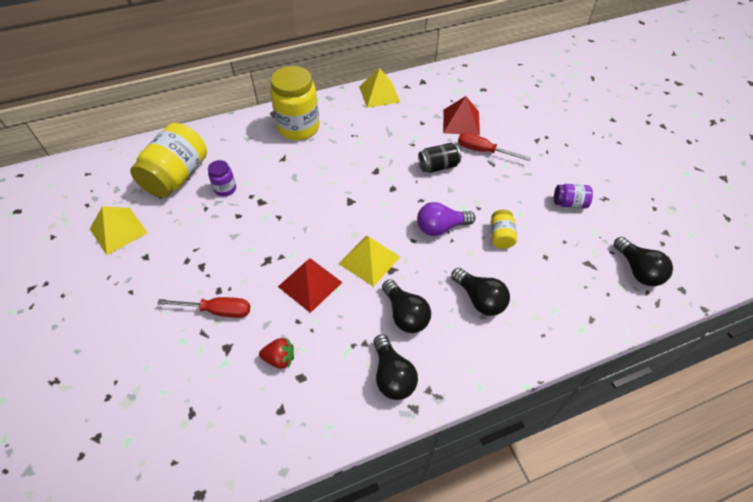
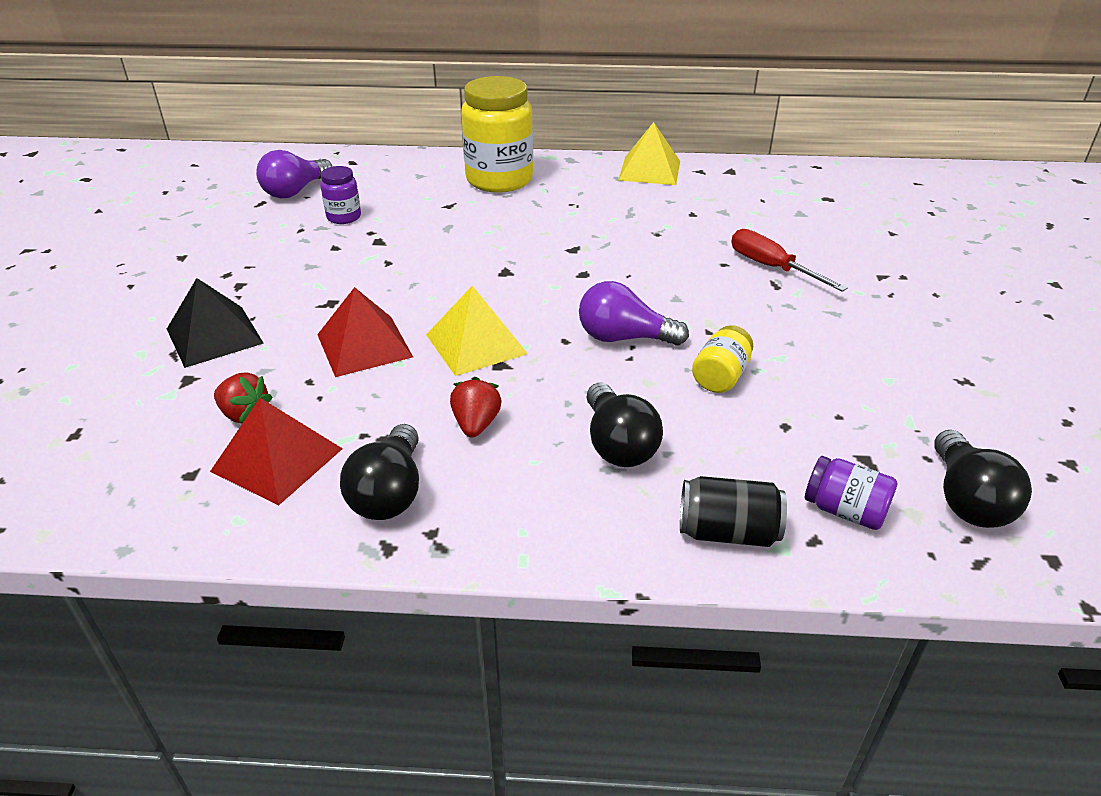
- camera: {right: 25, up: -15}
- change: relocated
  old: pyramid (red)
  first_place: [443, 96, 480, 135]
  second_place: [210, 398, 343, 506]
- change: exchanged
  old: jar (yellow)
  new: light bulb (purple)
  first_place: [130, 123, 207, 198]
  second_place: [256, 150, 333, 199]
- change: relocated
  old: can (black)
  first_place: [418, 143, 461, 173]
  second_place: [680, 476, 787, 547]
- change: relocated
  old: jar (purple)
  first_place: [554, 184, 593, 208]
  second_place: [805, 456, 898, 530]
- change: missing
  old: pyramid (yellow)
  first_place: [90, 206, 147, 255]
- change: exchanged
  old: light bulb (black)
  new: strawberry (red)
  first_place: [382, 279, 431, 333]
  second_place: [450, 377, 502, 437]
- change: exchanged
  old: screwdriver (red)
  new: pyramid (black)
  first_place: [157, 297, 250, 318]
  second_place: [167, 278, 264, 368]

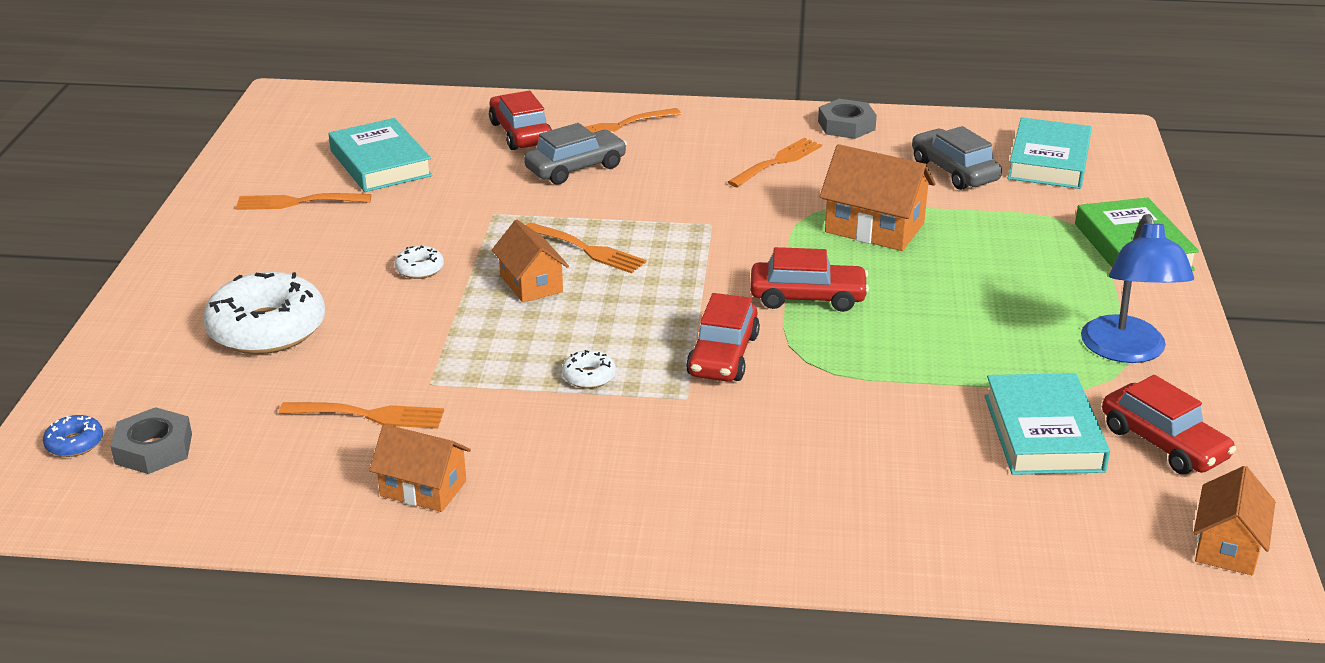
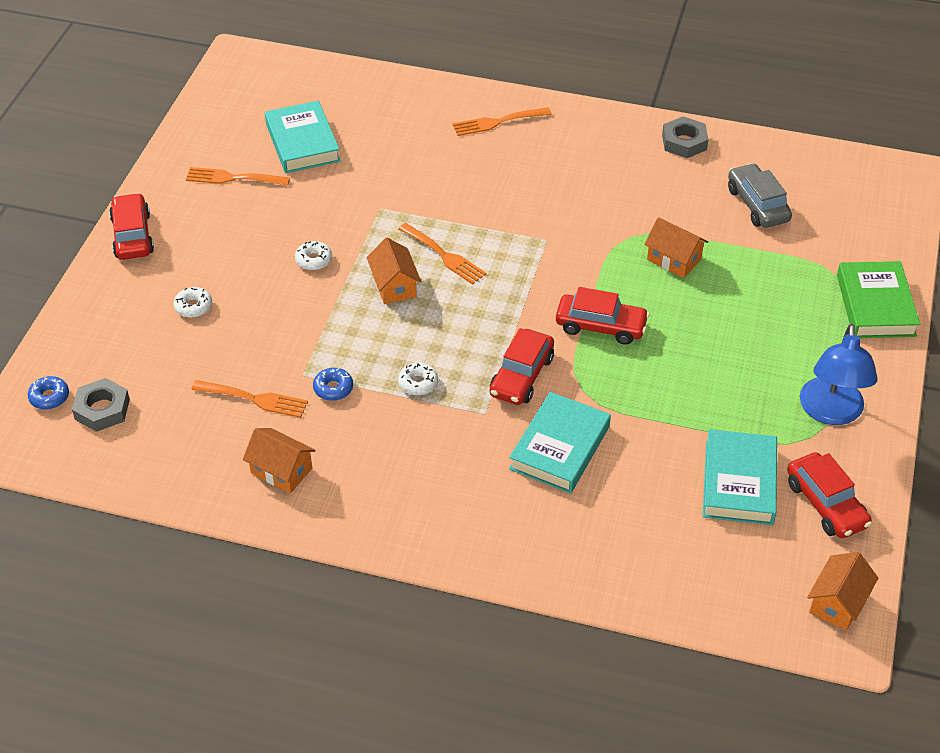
- camera: {right: 10, up: 15}
- change: relocated
  old: car (red)
  first_place: [489, 90, 552, 150]
  second_place: [109, 193, 154, 260]
- change: relocated
  old: book (turquoise)
  first_place: [1008, 117, 1092, 189]
  second_place: [509, 392, 611, 493]
- change: missing
  old: car (grey)
  first_place: [524, 123, 627, 185]
- change: missing
  old: fork (orange)
  first_place: [728, 138, 822, 188]
- change: size
  old: house (orange)
  first_place: [819, 144, 936, 251]
  second_place: [644, 217, 708, 278]
  factor: 0.66
- change: size
  old: donut (white)
  first_place: [203, 272, 325, 354]
  second_place: [174, 287, 212, 318]
  factor: 0.44
- change: appeared
  new: donut (blue)
  second_place: [313, 368, 353, 401]

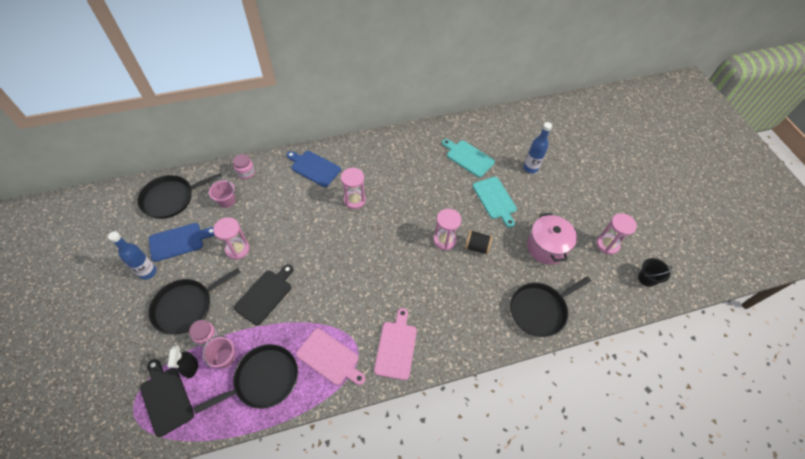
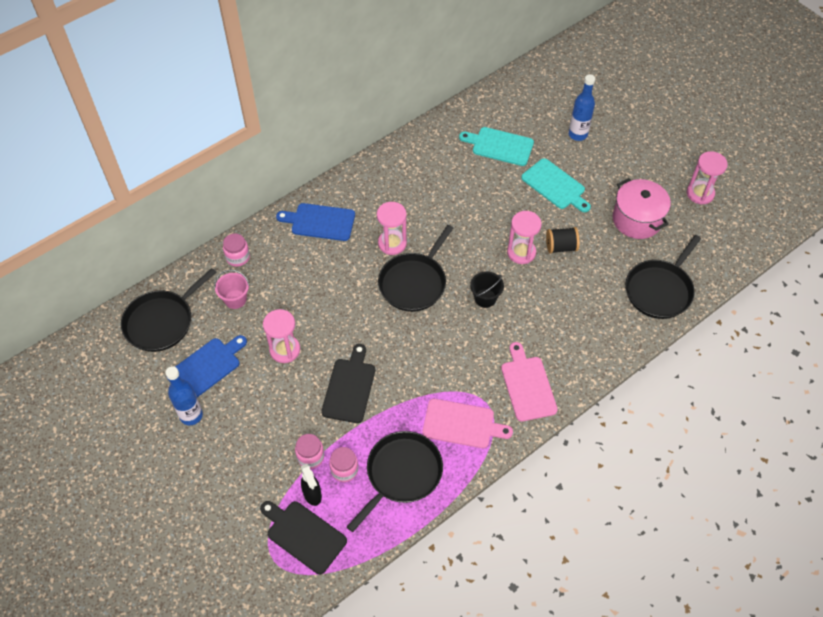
- camera: {right: -20, up: 0}
- change: relocated
  old: bucket (black)
  first_place: [638, 258, 672, 287]
  second_place: [470, 271, 504, 308]
- change: relocated
  old: pan (black)
  first_place: [149, 268, 241, 334]
  second_place: [378, 225, 453, 312]
- change: exchanged
  old: bucket (pink)
  new: jar (pink)
  first_place: [203, 335, 235, 368]
  second_place: [329, 447, 358, 482]

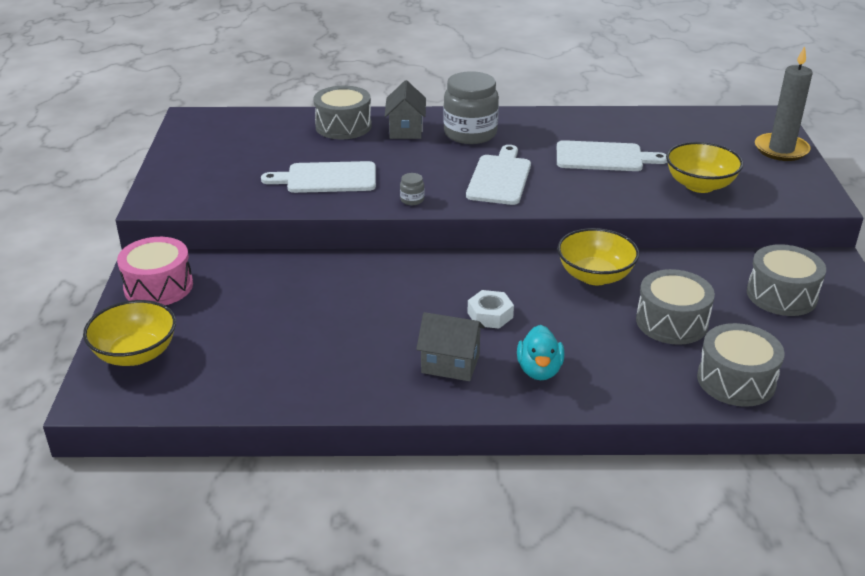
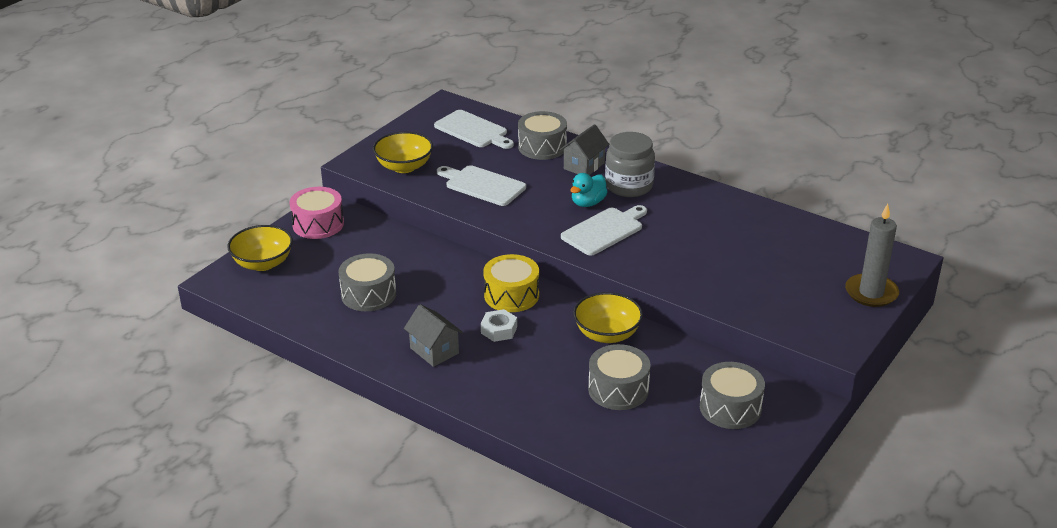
- camera: {right: 35, up: 0}
- change: relocated
  old: cutting board (white)
  first_place: [557, 140, 667, 171]
  second_place: [434, 110, 514, 149]
- change: relocated
  old: bowl (yellow)
  first_place: [666, 142, 743, 193]
  second_place: [373, 132, 433, 173]
- change: missing
  old: jar (grey)
  first_place: [400, 173, 424, 205]
- change: relocated
  old: drum (grey)
  first_place: [697, 323, 785, 407]
  second_place: [338, 253, 396, 311]
- change: relocated
  old: duck (turquoise)
  first_place: [517, 325, 564, 380]
  second_place: [570, 173, 608, 207]
- change: appeared
  new: drum (yellow)
  second_place: [484, 254, 539, 312]

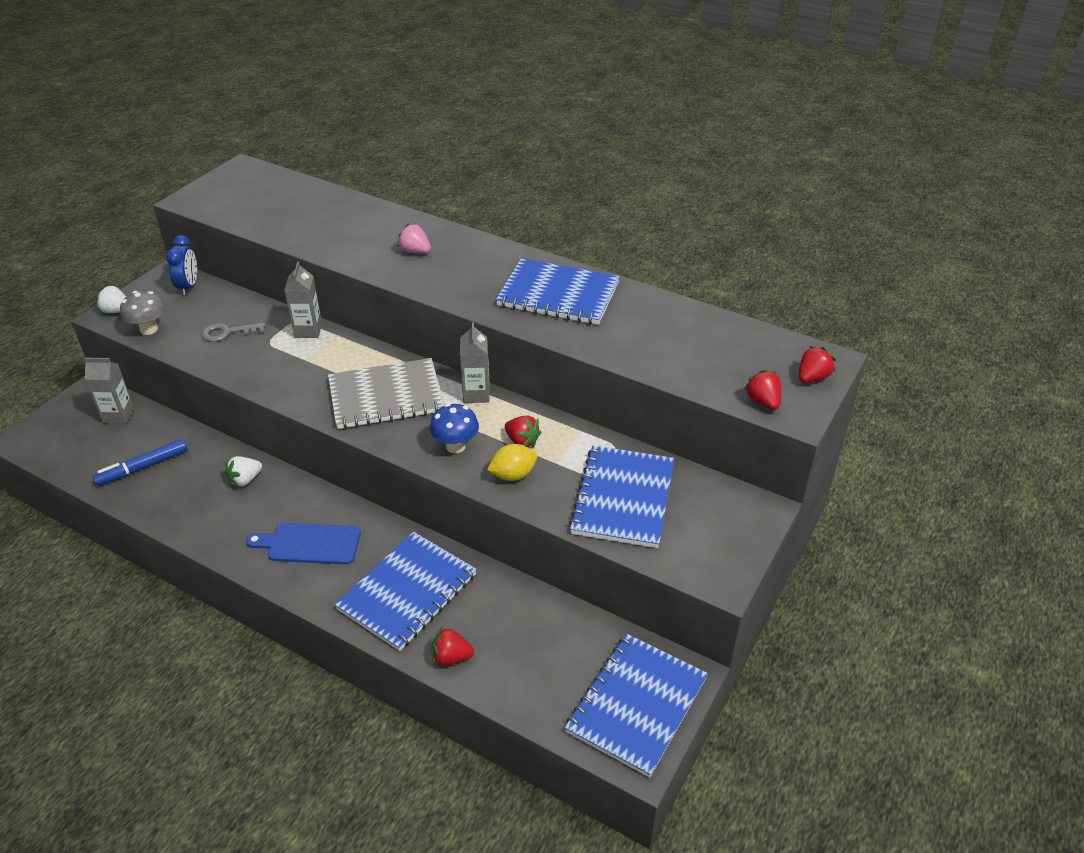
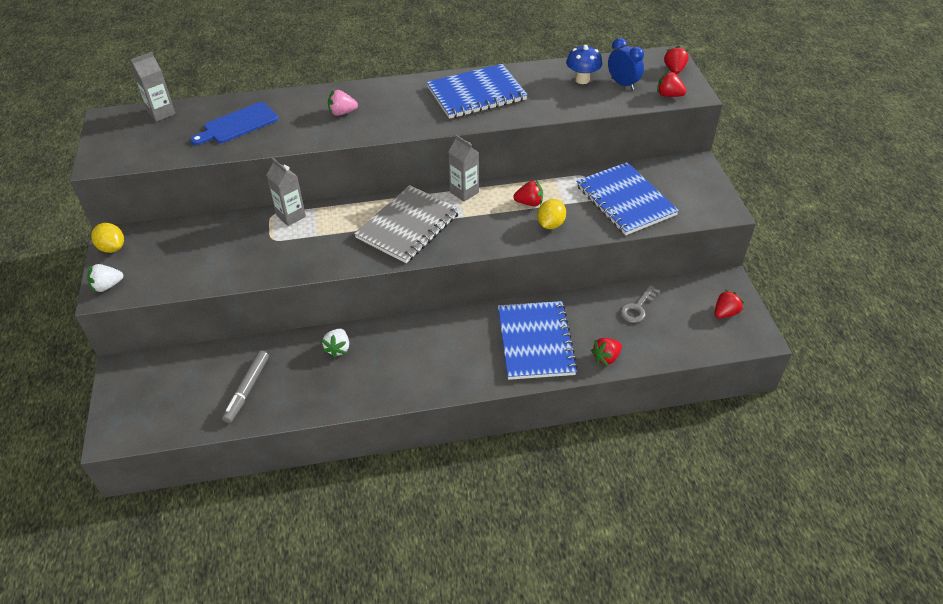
- camera: {right: -40, up: 5}
- change: relocated
  old: clock (blue)
  first_place: [166, 235, 197, 295]
  second_place: [608, 38, 644, 90]
- change: missing
  old: mushroom (grey)
  first_place: [120, 291, 165, 335]
- change: relocated
  old: key (grey)
  first_place: [201, 323, 265, 342]
  second_place: [620, 285, 660, 323]
- change: relocated
  old: carton (grey)
  first_place: [84, 358, 134, 424]
  second_place: [131, 52, 175, 122]
- change: relocated
  old: mushroom (blue)
  first_place: [430, 404, 479, 453]
  second_place: [566, 45, 602, 84]
- change: colour
  old: marker (blue)
  new: marker (grey)
  first_place: [93, 439, 187, 486]
  second_place: [222, 350, 269, 423]
- change: relocated
  old: cutting board (blue)
  first_place: [246, 523, 361, 564]
  second_place: [190, 102, 278, 145]
- change: exchanged
  old: notebook (blue)
  new: strawberry (red)
  first_place: [565, 634, 708, 778]
  second_place: [715, 289, 744, 318]
- change: appeared
  new: lemon (yellow)
  second_place: [91, 223, 124, 253]

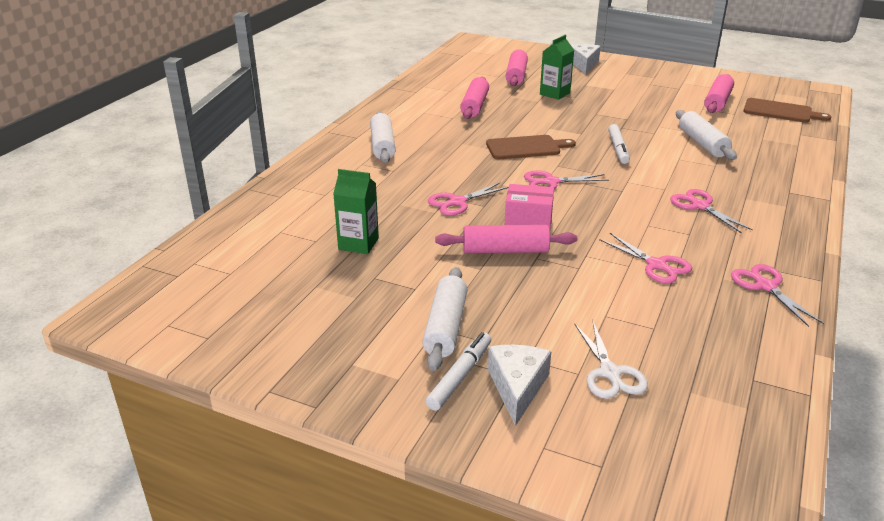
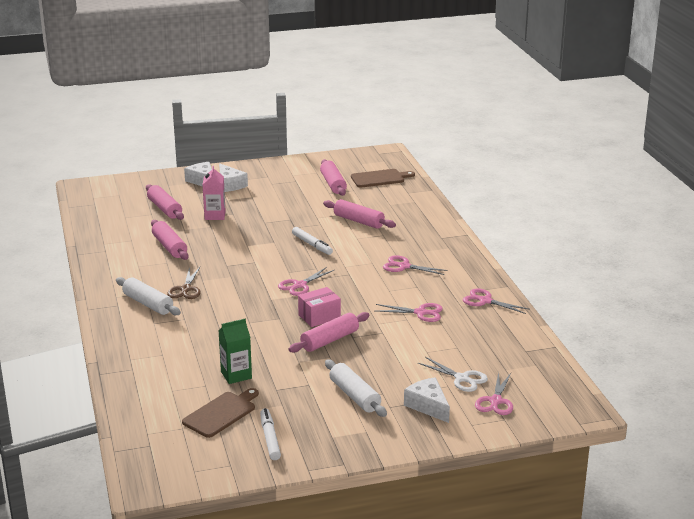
- camera: {right: -40, up: -5}
- change: colour
  old: carton (green)
  new: carton (pink)
  first_place: [540, 35, 574, 100]
  second_place: [202, 166, 226, 220]
- change: colour
  old: rolling pin (white)
  new: rolling pin (pink)
  first_place: [676, 110, 737, 160]
  second_place: [323, 199, 396, 229]
- change: relocated
  old: cutting board (brown)
  first_place: [486, 135, 576, 159]
  second_place: [182, 388, 259, 438]
- change: relocated
  old: scissors (pink)
  first_place: [428, 182, 509, 216]
  second_place: [475, 372, 513, 415]
- change: relocated
  old: marker (white)
  first_place: [426, 332, 491, 411]
  second_place: [260, 408, 281, 460]
- change: appeared
  new: cheese (white)
  second_place: [219, 163, 248, 192]
- change: appeared
  new: scissors (brown)
  second_place: [167, 267, 201, 299]

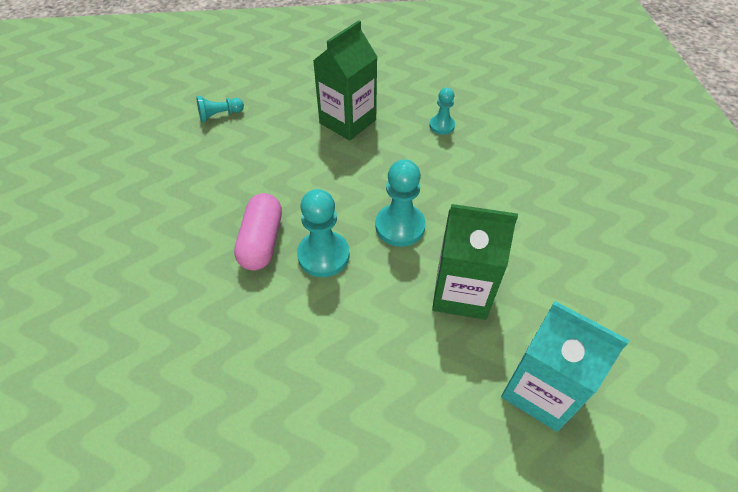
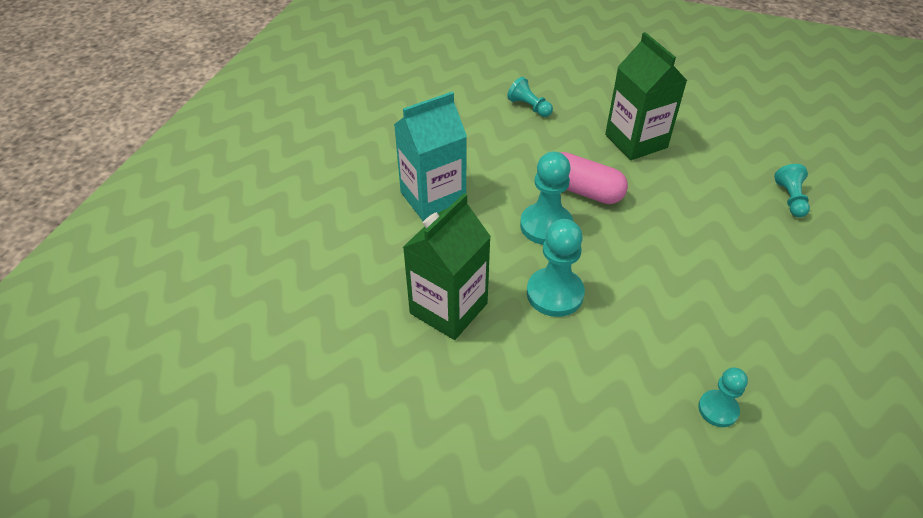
- camera: {right: 115, up: -5}
- change: relocated
  old: carton (green)
  first_place: [313, 20, 378, 141]
  second_place: [605, 32, 687, 160]
- change: relocated
  old: carton (turquoise)
  first_place: [501, 301, 629, 432]
  second_place: [394, 92, 467, 221]
- change: appeared
  new: pawn (turquoise)
  second_place: [507, 77, 553, 117]

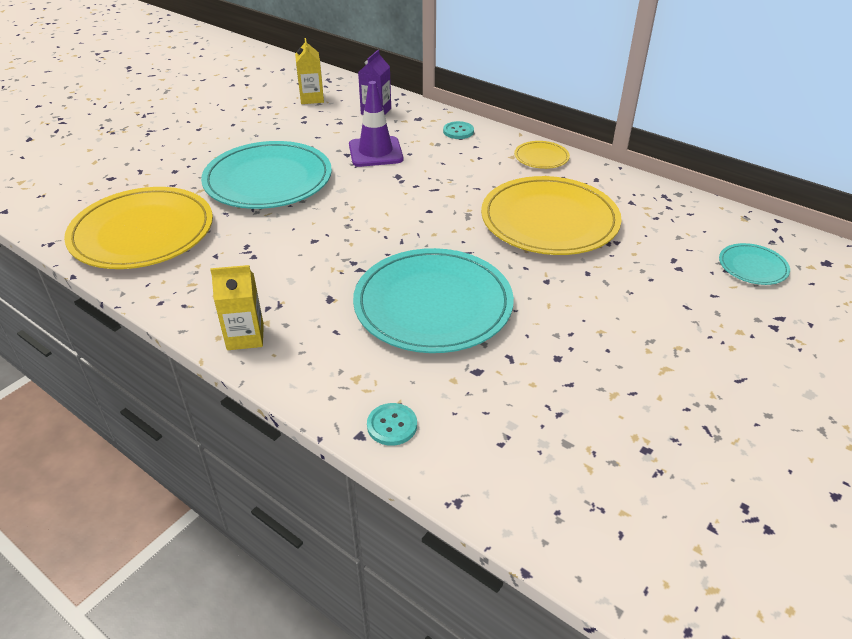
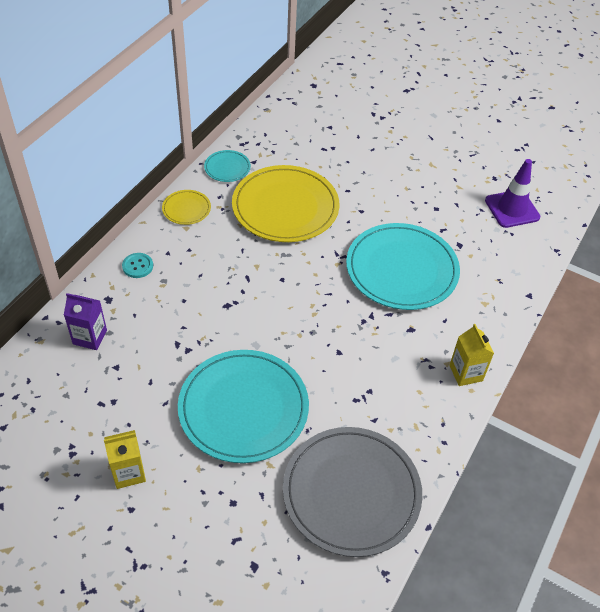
- camera: {right: -100, up: 10}
- change: relocated
  old: carton (yellow)
  first_place: [295, 38, 324, 104]
  second_place: [104, 430, 146, 489]
- change: relocated
  old: traffic cone (purple)
  first_place: [349, 81, 403, 167]
  second_place: [485, 159, 540, 228]
- change: colour
  old: plate (yellow)
  new: plate (grey)
  first_place: [64, 187, 213, 269]
  second_place: [283, 427, 422, 557]
- change: relocated
  old: plate (turquoise)
  first_place: [719, 243, 790, 285]
  second_place: [204, 150, 251, 182]
- change: missing
  old: button (turquoise)
  first_place: [367, 403, 417, 446]

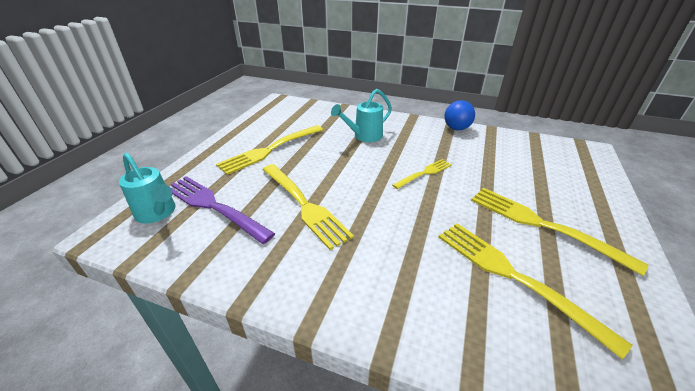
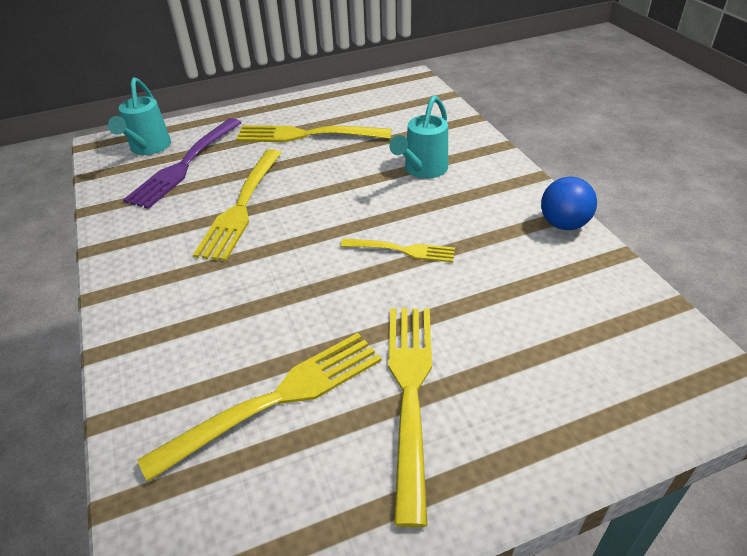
- camera: {right: 50, up: 5}
- change: spun
  old: watering can (turquoise)
  first_place: [331, 89, 392, 142]
  second_place: [389, 95, 448, 179]
  degrees: -75
- change: spun
  old: fork (purple)
  first_place: [170, 176, 275, 244]
  second_place: [123, 118, 242, 209]
  degrees: -150
- change: spun
  old: fork (yellow)
  first_place: [438, 223, 632, 359]
  second_place: [137, 333, 382, 482]
  degrees: 45

